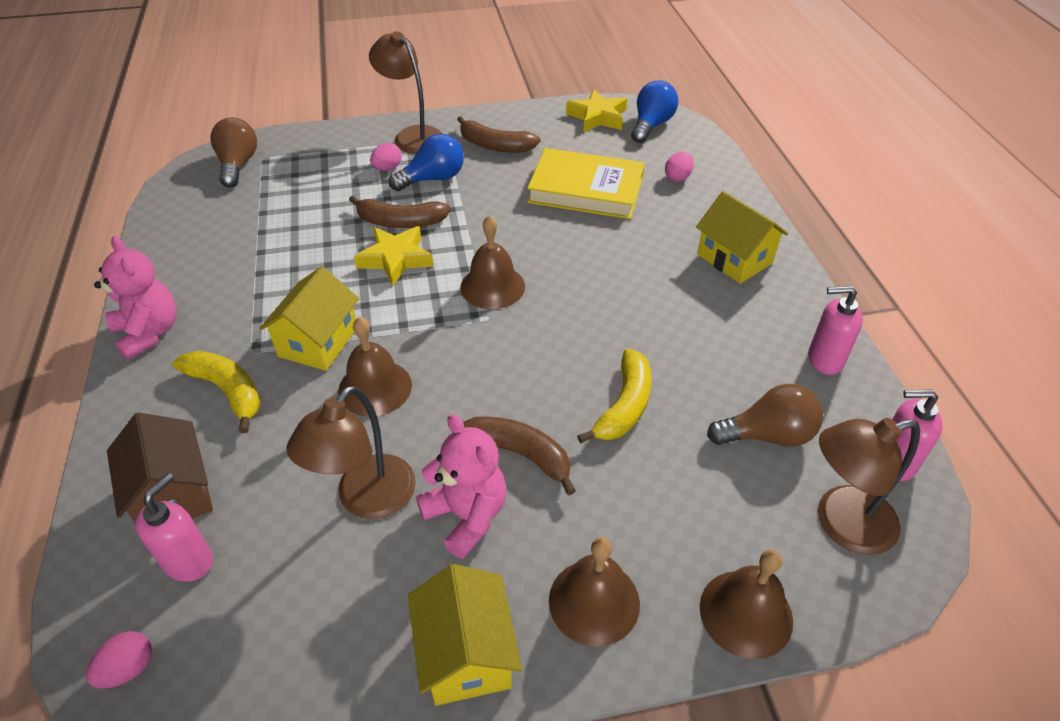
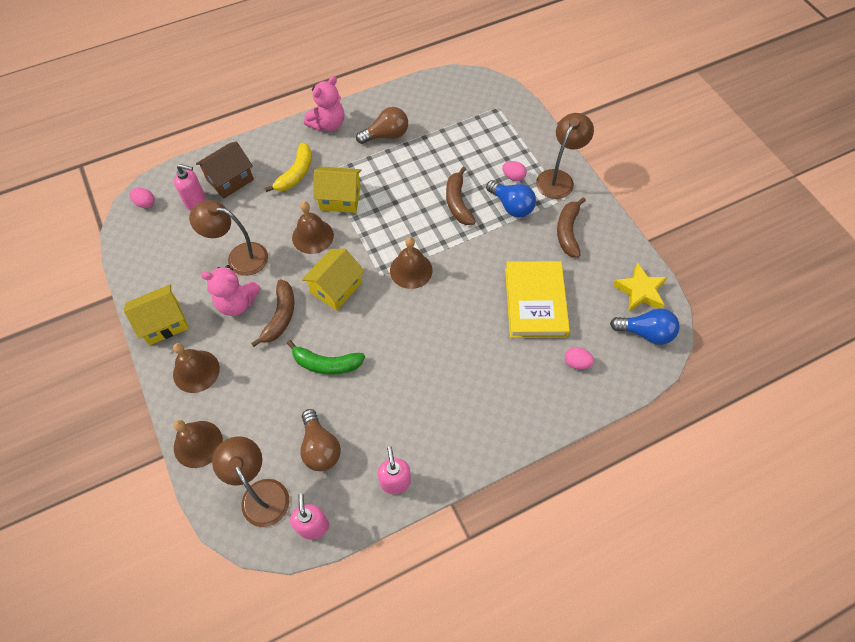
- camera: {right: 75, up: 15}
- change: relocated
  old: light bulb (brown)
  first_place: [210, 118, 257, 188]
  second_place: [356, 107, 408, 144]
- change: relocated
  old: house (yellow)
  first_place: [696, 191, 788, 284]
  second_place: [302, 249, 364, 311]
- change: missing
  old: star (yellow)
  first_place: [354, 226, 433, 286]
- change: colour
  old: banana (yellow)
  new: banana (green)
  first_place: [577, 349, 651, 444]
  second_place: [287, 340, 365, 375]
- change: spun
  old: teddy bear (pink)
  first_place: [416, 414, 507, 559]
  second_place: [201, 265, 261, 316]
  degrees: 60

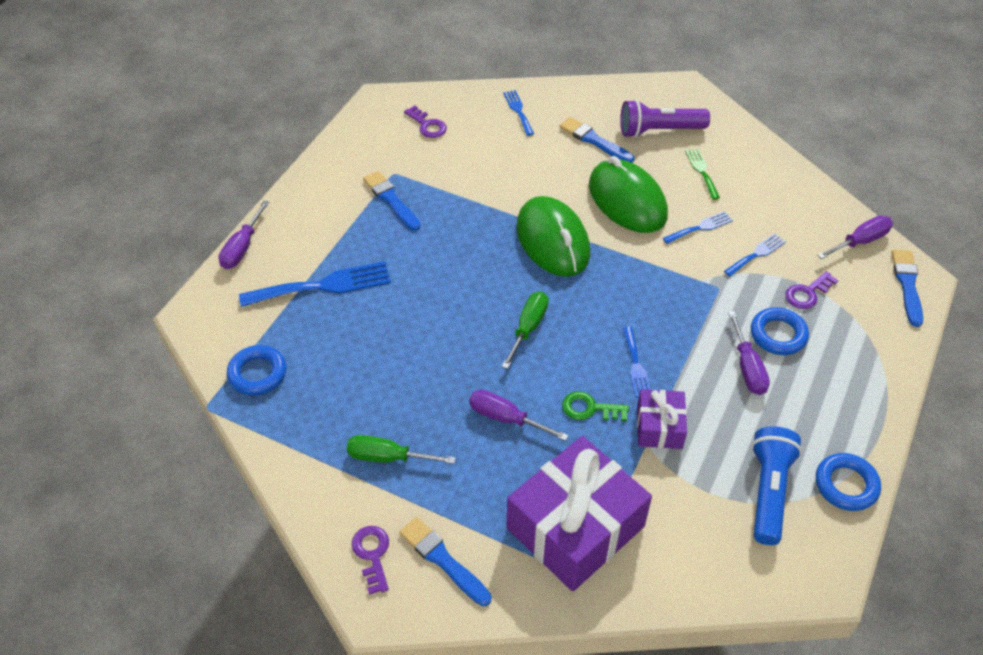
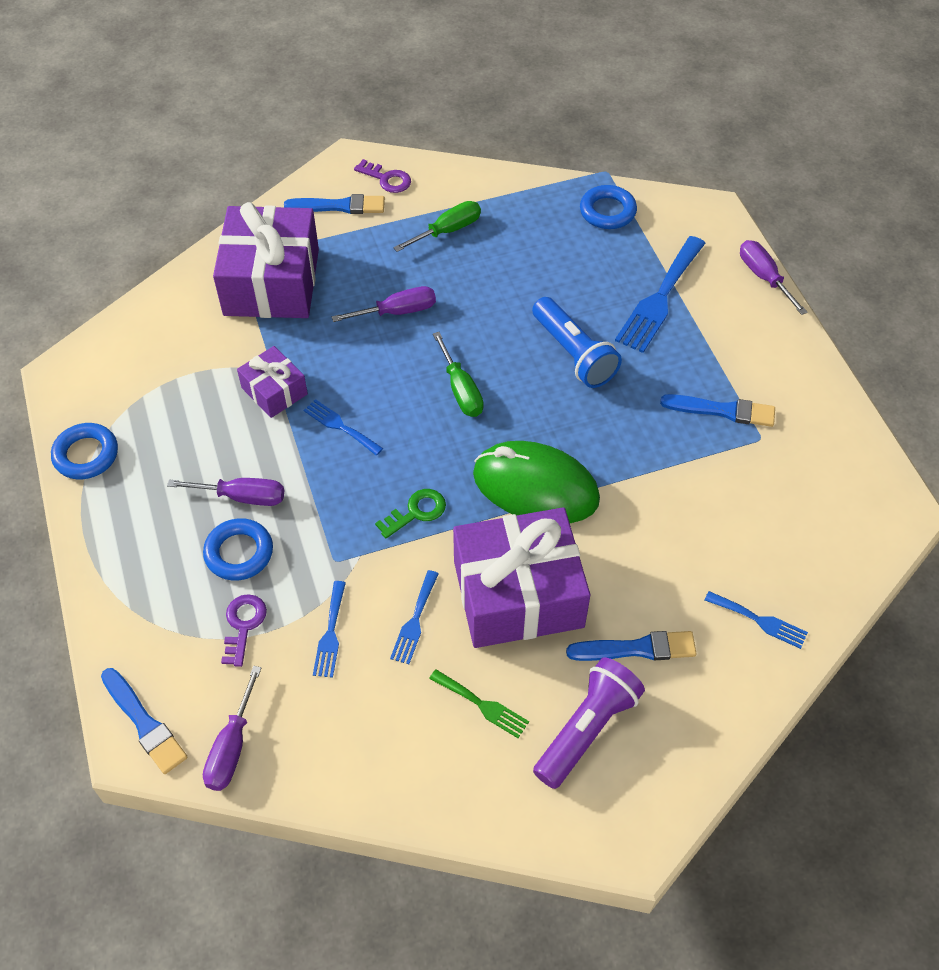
- camera: {right: 135, up: 5}
- change: missing
  old: key (purple)
  first_place: [404, 105, 447, 138]
- change: exchanged
  old: mouse (green)
  new: gift (purple)
  first_place: [589, 156, 668, 233]
  second_place: [453, 508, 590, 648]
- change: spun
  old: screwdriver (purple)
  first_place: [728, 311, 770, 395]
  second_place: [167, 478, 284, 506]
  degrees: 150
- change: relocated
  old: key (green)
  first_place: [562, 391, 629, 421]
  second_place: [375, 489, 446, 538]
- change: relocated
  old: flashlight (blue)
  first_place: [751, 426, 802, 545]
  second_place: [532, 297, 622, 388]

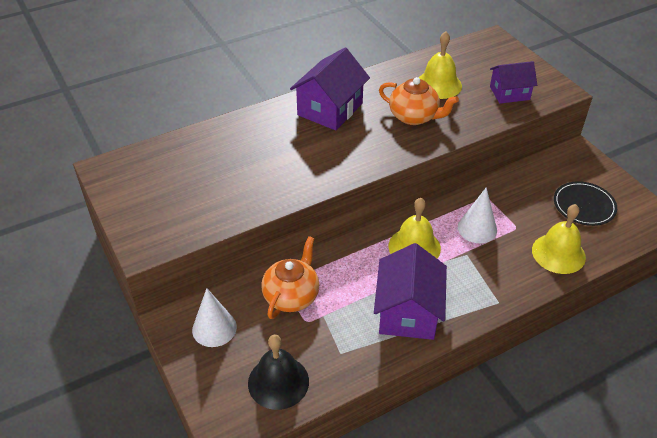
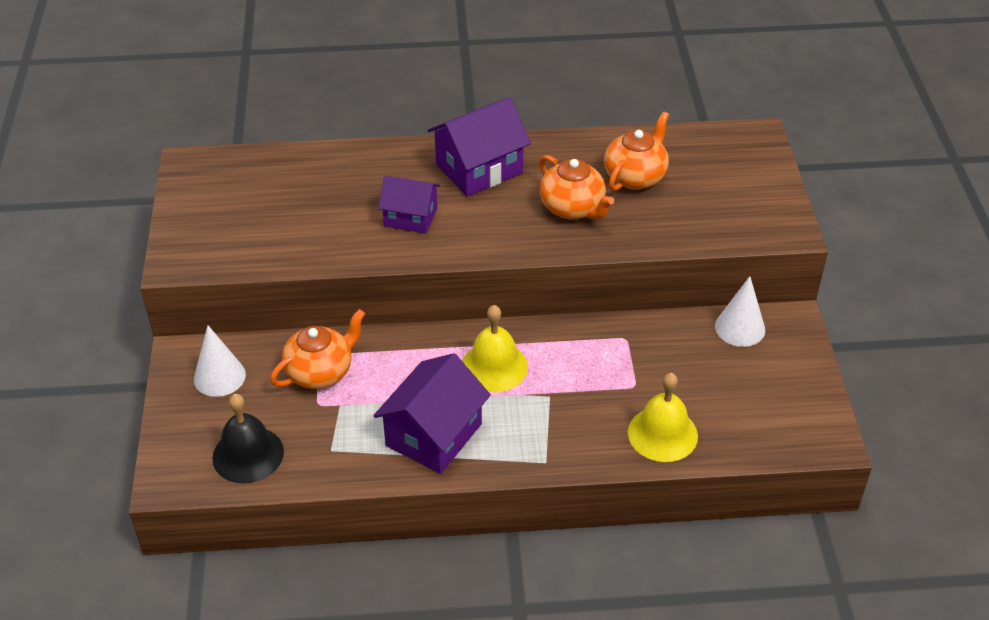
- camera: {right: 25, up: 0}
- change: exchanged
  old: bell (yellow)
  new: teapot (orange)
  first_place: [419, 31, 462, 99]
  second_place: [604, 111, 669, 191]
- change: relocated
  old: house (purple)
  first_place: [490, 61, 537, 104]
  second_place: [378, 176, 440, 234]
- change: missing
  old: plate (black)
  first_place: [554, 181, 617, 226]
- change: relocated
  old: cone (white)
  first_place: [458, 187, 497, 243]
  second_place: [715, 276, 765, 347]

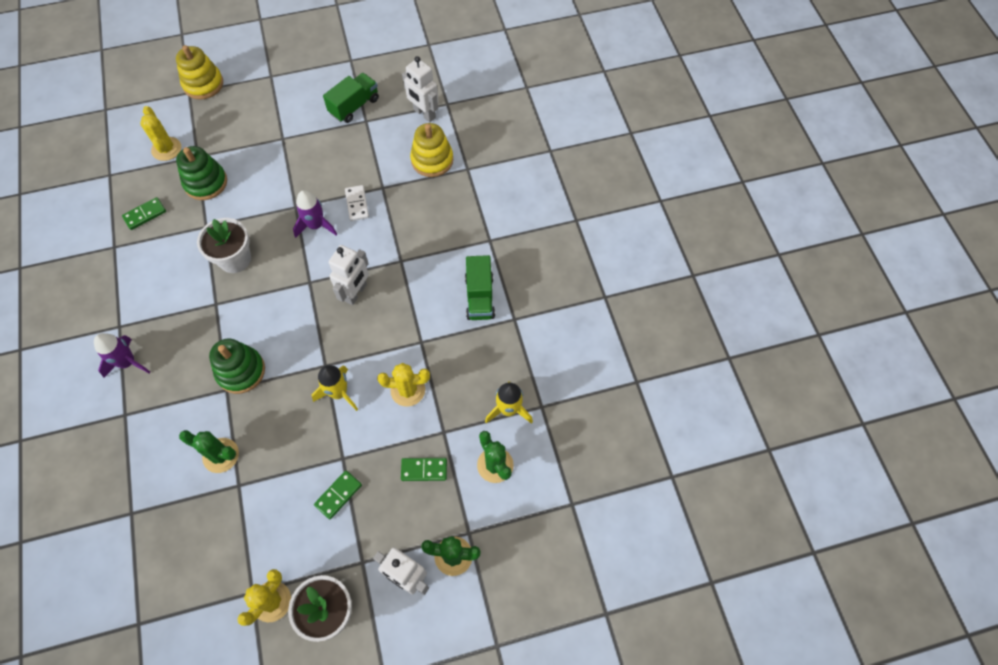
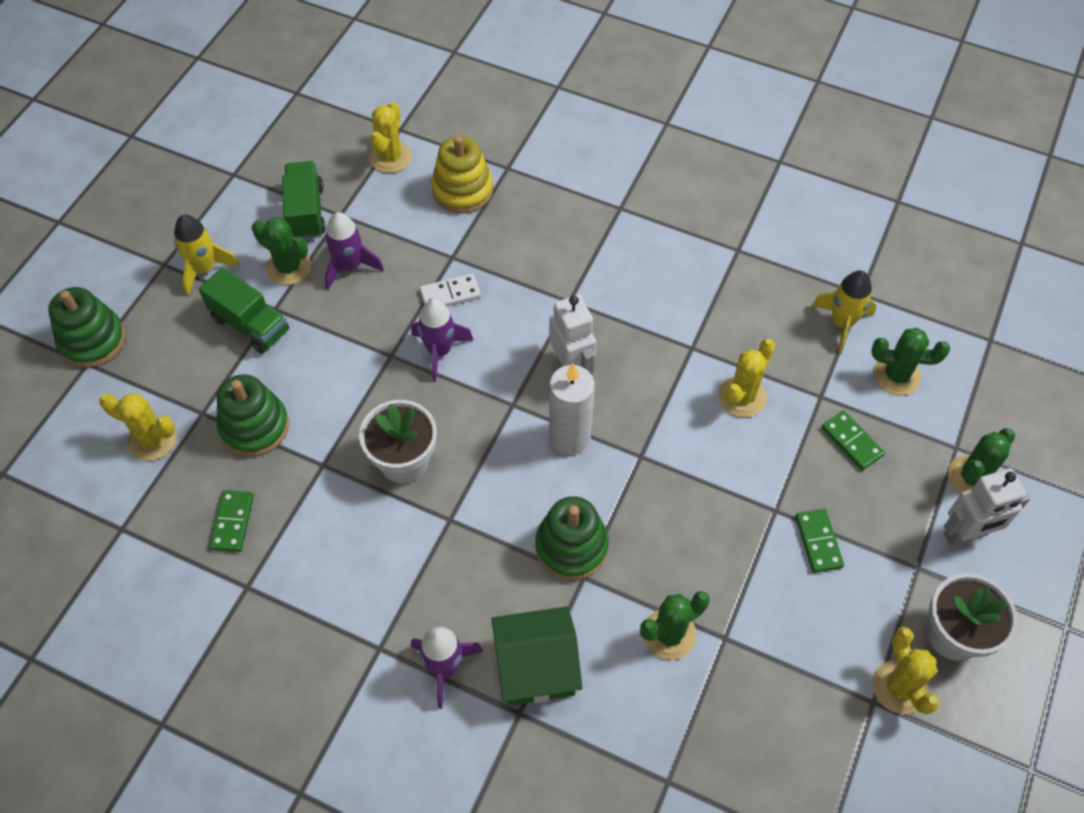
- camera: {right: -50, up: -5}
- change: colour
  old: stacking toy (yellow)
  new: stacking toy (green)
  first_place: [176, 45, 223, 100]
  second_place: [48, 287, 125, 368]
- change: exchanged
  old: robot (white)
  new: cactus (yellow)
  first_place: [402, 56, 439, 122]
  second_place: [369, 101, 412, 173]
- change: spun
  old: domino (white)
  first_place: [345, 185, 369, 221]
  second_place: [420, 273, 481, 307]
  degrees: -45
- change: relocated
  old: truck (green)
  first_place: [465, 255, 495, 320]
  second_place: [199, 267, 289, 353]
- change: relocated
  old: rocket (yellow)
  first_place: [312, 365, 358, 411]
  second_place: [174, 215, 240, 296]
- change: spun
  old: domino (green)
  first_place: [401, 458, 447, 481]
  second_place: [821, 410, 885, 470]
  degrees: -75
- change: appeared
  new: rocket (purple)
  second_place: [325, 212, 384, 290]
- change: appeared
  new: cactus (green)
  second_place: [252, 217, 311, 285]
- change: appeared
  new: candle (white)
  second_place: [549, 363, 595, 455]
- change: appeared
  new: house (green)
  second_place: [491, 606, 583, 706]

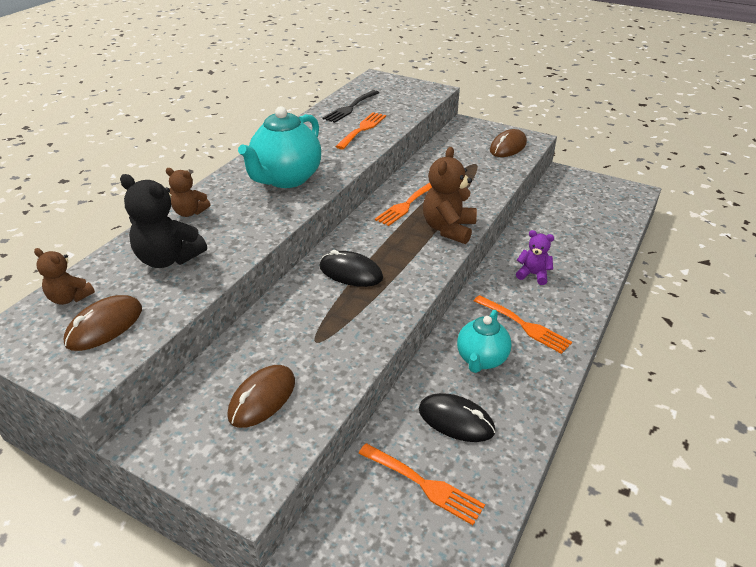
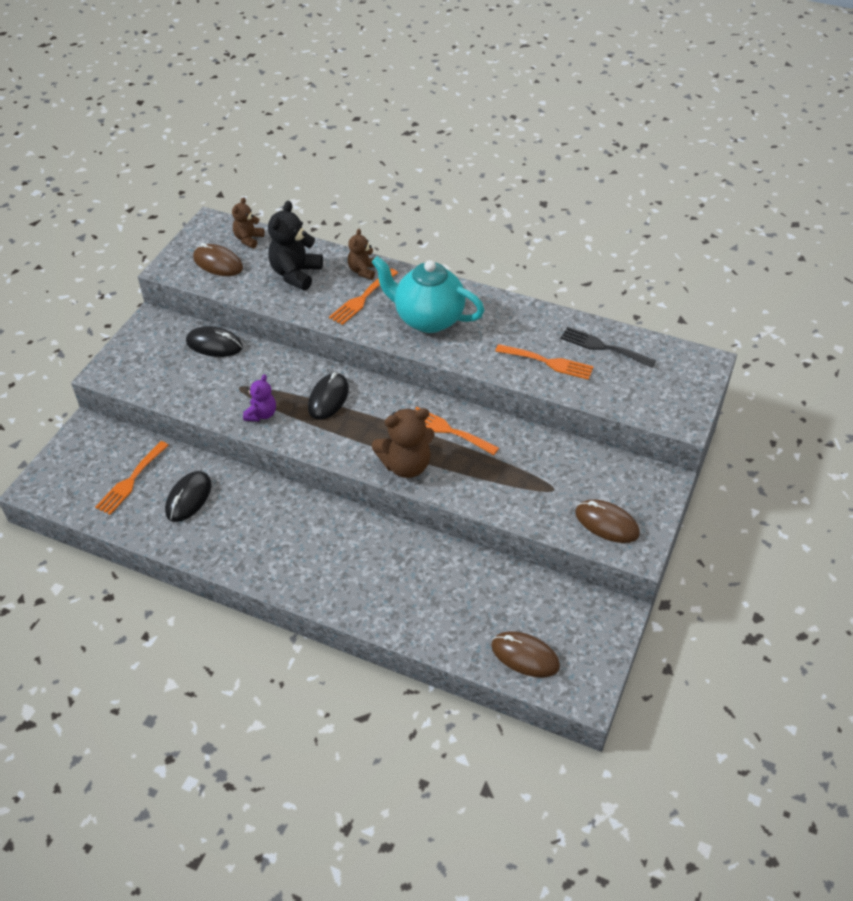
- camera: {right: 85, up: 10}
- change: spun
  old: teddy bear (brown)
  first_place: [423, 147, 477, 244]
  second_place: [372, 408, 435, 478]
  degrees: 150
- change: relocated
  old: teddy bear (purple)
  first_place: [516, 230, 554, 285]
  second_place: [243, 374, 276, 421]
- change: relocated
  old: fork (orange)
  first_place: [474, 295, 572, 354]
  second_place: [329, 269, 398, 325]
- change: missing
  old: teapot (turquoise)
  first_place: [457, 310, 512, 373]
- change: relocated
  old: mouse (brown)
  first_place: [227, 365, 295, 428]
  second_place: [491, 631, 560, 678]
- change: appeared
  new: mouse (black)
  second_place: [186, 326, 243, 357]

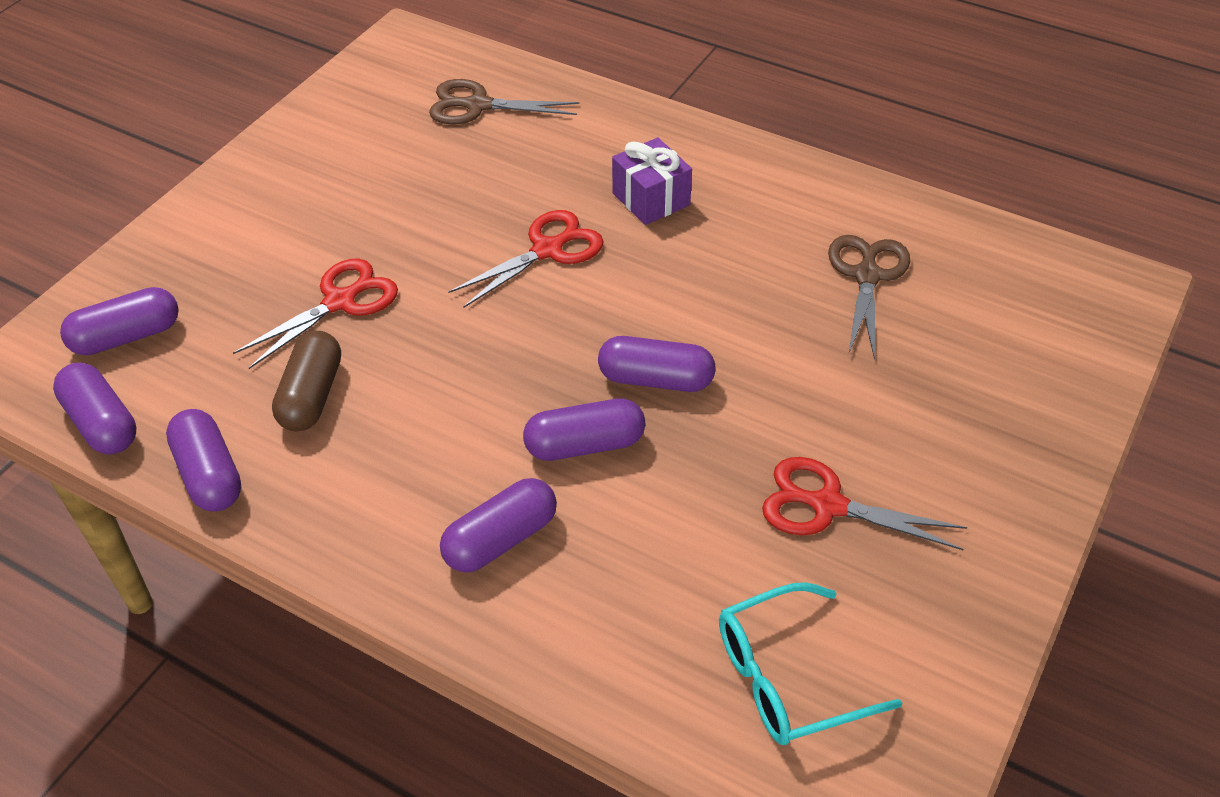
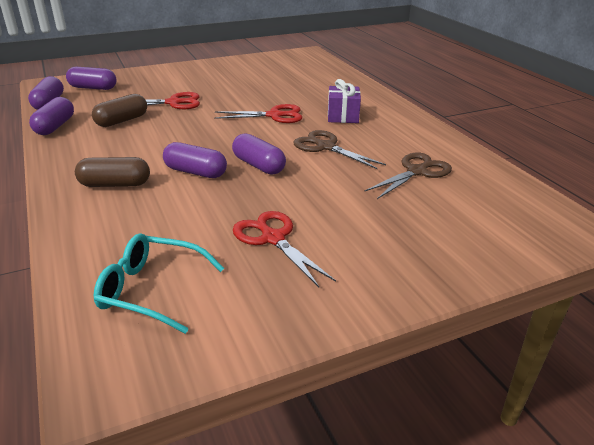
- camera: {right: 35, up: -15}
- change: relocated
  old: scissors (brown)
  first_place: [429, 79, 580, 125]
  second_place: [293, 130, 386, 169]
- change: colour
  old: capsule (purple)
  new: capsule (brown)
  first_place: [440, 478, 557, 573]
  second_place: [75, 157, 150, 187]

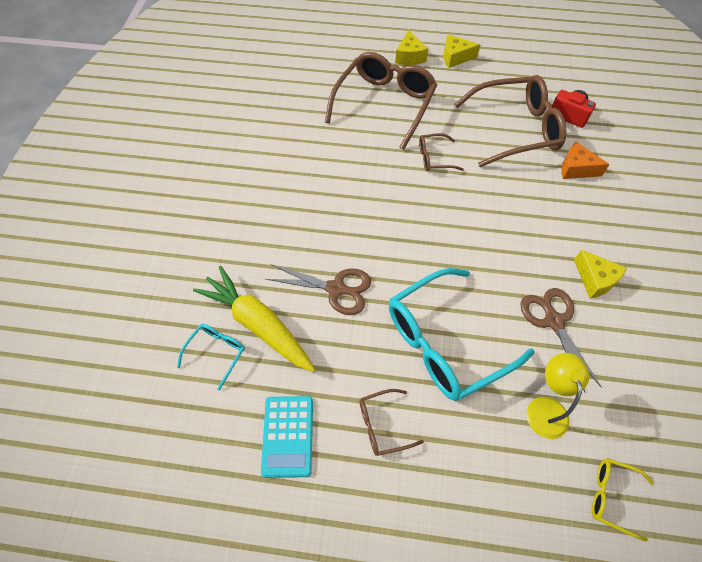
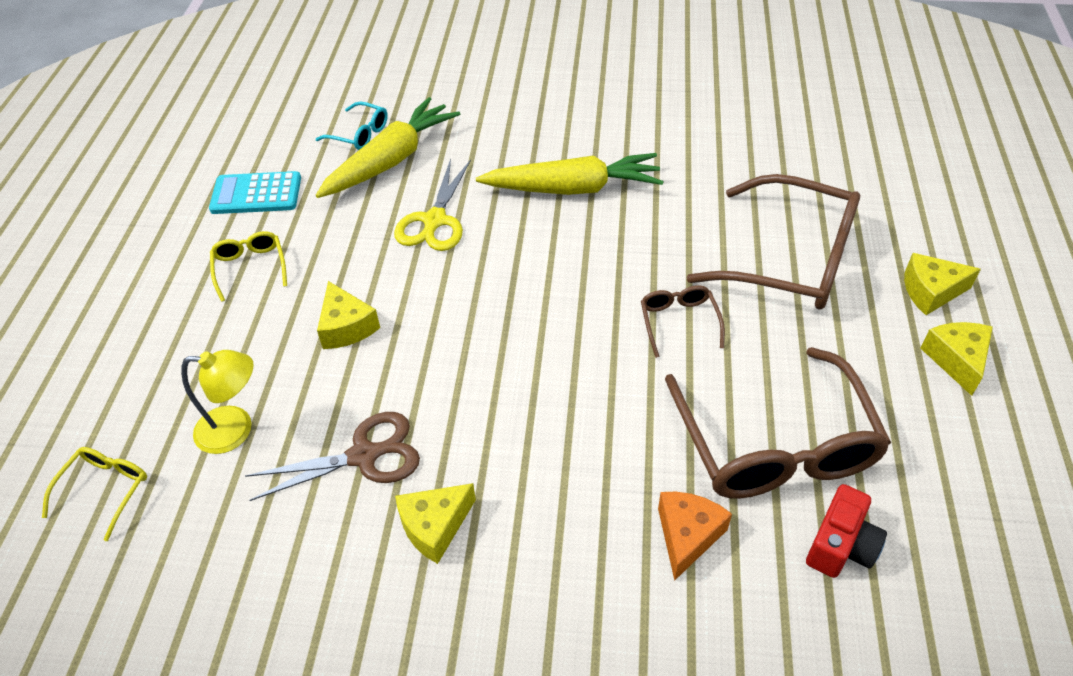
- camera: {right: 90, up: -10}
- change: colour
  old: scissors (brown)
  new: scissors (yellow)
  first_place: [266, 264, 371, 315]
  second_place: [394, 159, 471, 251]
- change: exchanged
  old: glasses (turquoise)
  new: cheese (yellow)
  first_place: [389, 268, 535, 401]
  second_place: [317, 281, 380, 349]
- change: colour
  old: glasses (brown)
  new: glasses (yellow)
  first_place: [360, 389, 424, 456]
  second_place: [210, 231, 287, 302]
- change: appeared
  new: carrot (yellow)
  second_place: [476, 153, 664, 195]

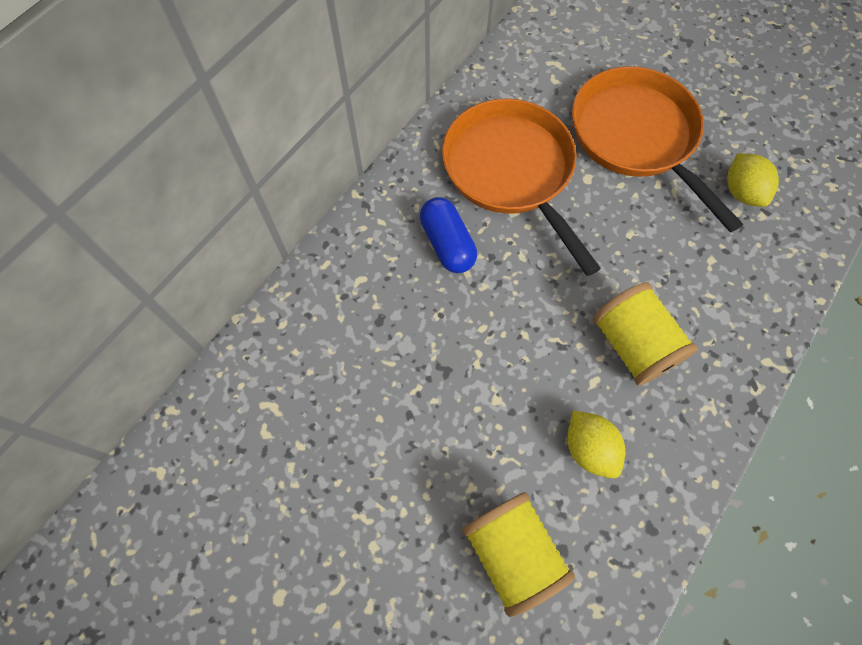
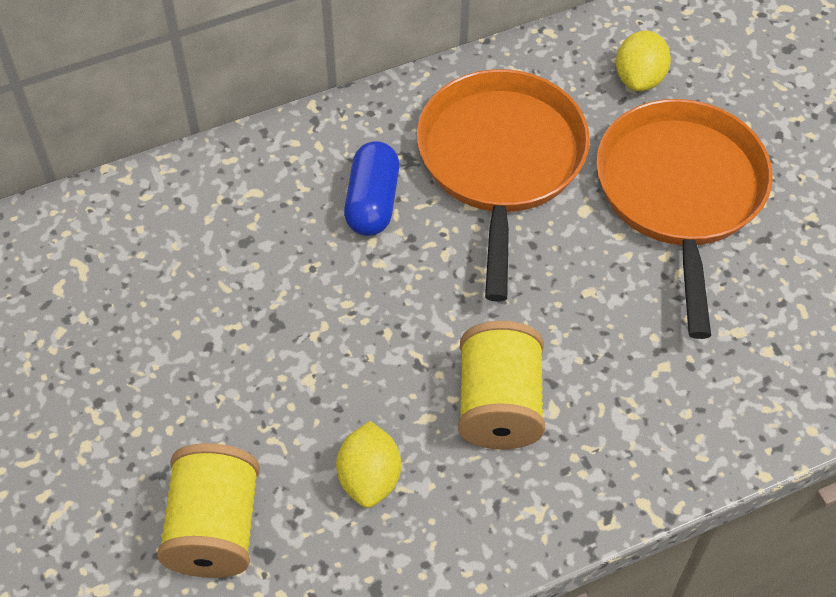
- camera: {right: 30, up: -10}
- change: relocated
  old: lemon (yellow)
  first_place: [727, 153, 779, 207]
  second_place: [616, 30, 671, 91]

